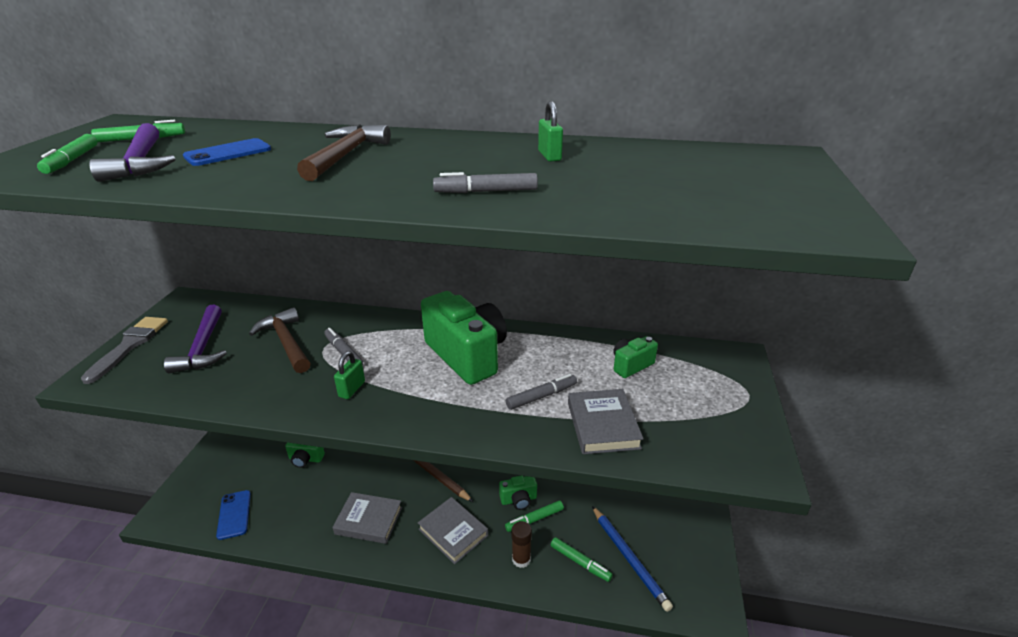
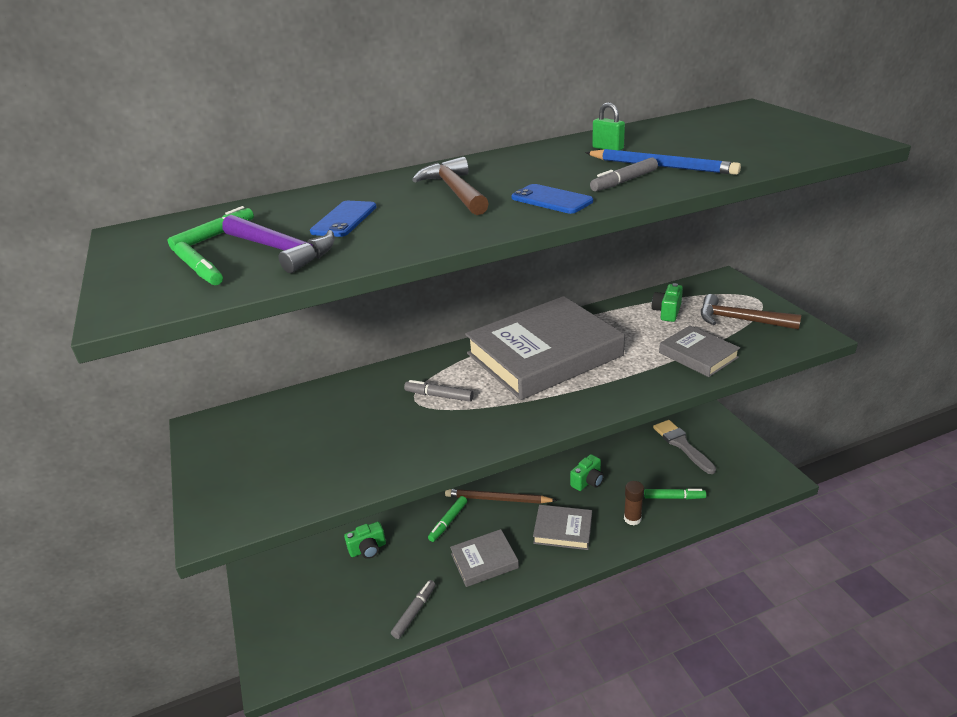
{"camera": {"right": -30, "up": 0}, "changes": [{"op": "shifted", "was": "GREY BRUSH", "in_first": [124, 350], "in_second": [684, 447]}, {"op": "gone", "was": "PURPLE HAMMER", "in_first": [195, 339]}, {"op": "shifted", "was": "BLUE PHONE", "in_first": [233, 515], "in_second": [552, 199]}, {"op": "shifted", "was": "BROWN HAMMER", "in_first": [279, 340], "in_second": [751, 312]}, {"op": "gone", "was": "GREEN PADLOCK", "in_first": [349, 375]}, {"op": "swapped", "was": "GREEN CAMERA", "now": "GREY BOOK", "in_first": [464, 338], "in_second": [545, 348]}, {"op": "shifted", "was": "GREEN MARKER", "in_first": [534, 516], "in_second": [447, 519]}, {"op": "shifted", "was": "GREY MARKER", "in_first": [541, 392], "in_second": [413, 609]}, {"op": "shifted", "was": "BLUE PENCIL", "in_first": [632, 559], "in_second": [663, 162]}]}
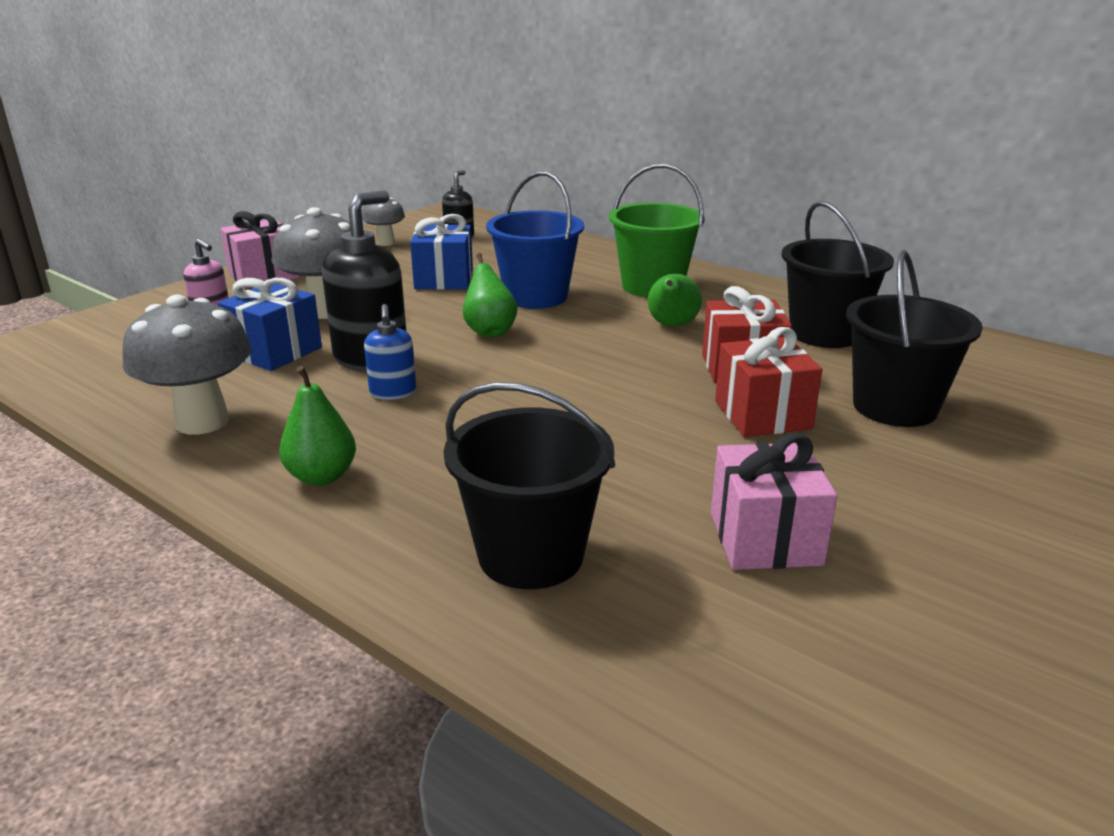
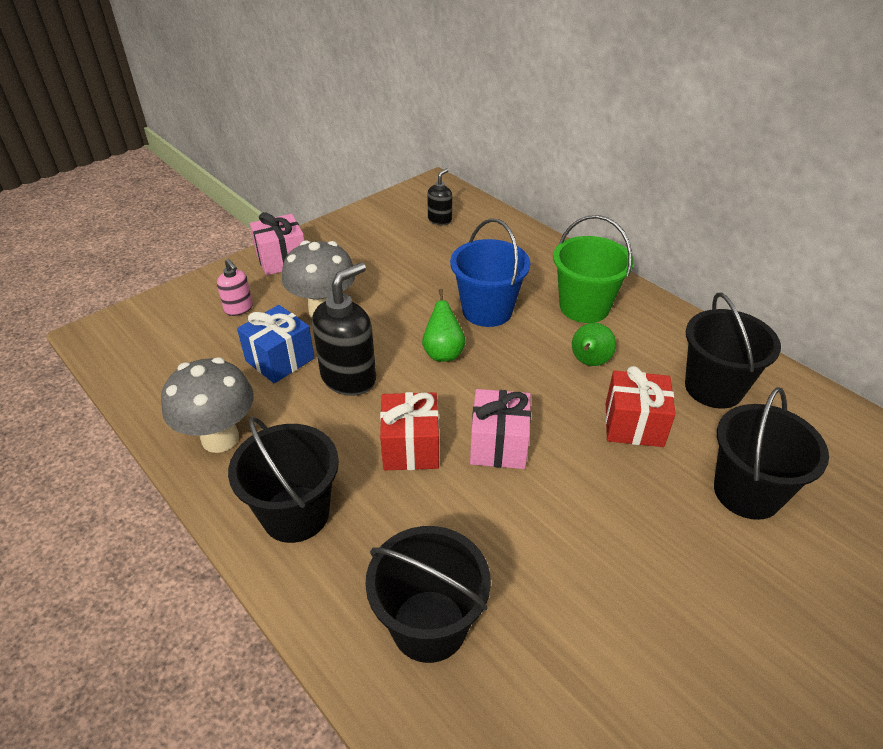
{"camera": {"right": 10, "up": 15}, "changes": [{"op": "swapped", "was": "GREEN PEAR", "now": "BLACK BUCKET", "in_first": [317, 426], "in_second": [283, 480]}, {"op": "gone", "was": "GREY MUSHROOM", "in_first": [383, 222]}, {"op": "gone", "was": "BLUE SOAP DISPENSER", "in_first": [390, 352]}, {"op": "gone", "was": "BLUE GIFT", "in_first": [441, 252]}, {"op": "shifted", "was": "PINK GIFT", "in_first": [774, 502], "in_second": [500, 429]}, {"op": "shifted", "was": "RED GIFT", "in_first": [768, 382], "in_second": [409, 431]}]}
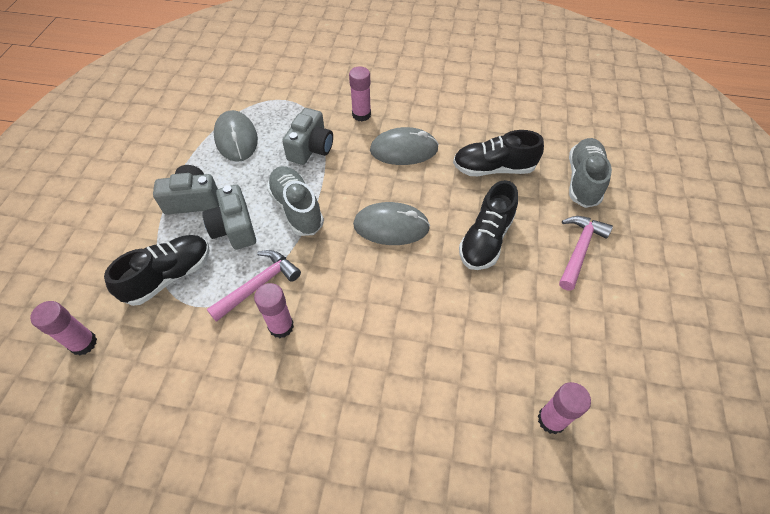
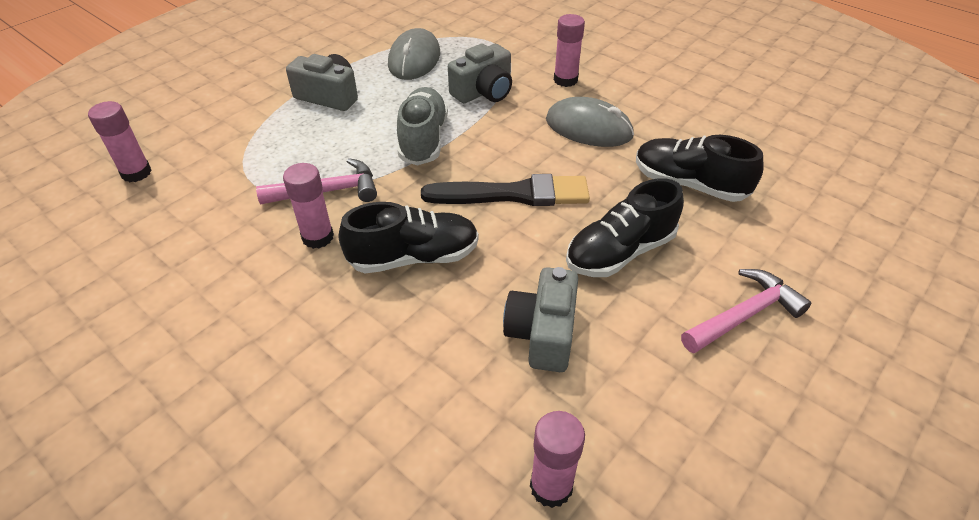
{"camera": {"right": 30, "up": -10}, "changes": [{"op": "shifted", "was": "BLACK SHOE", "in_first": [157, 270], "in_second": [409, 237]}, {"op": "shifted", "was": "GREY CAMERA", "in_first": [229, 216], "in_second": [540, 319]}, {"op": "swapped", "was": "GREY MOUSE", "now": "BLACK BRUSH", "in_first": [391, 223], "in_second": [505, 190]}, {"op": "gone", "was": "GREY SHOE", "in_first": [590, 173]}]}
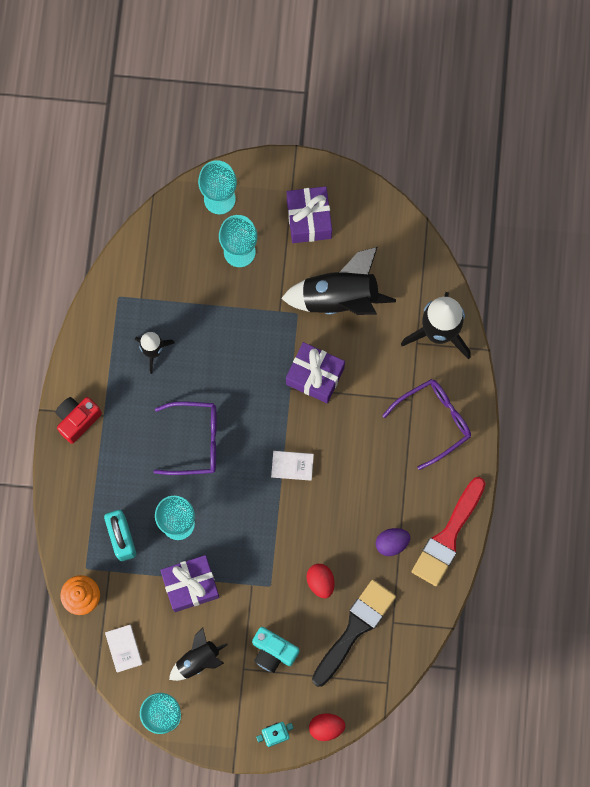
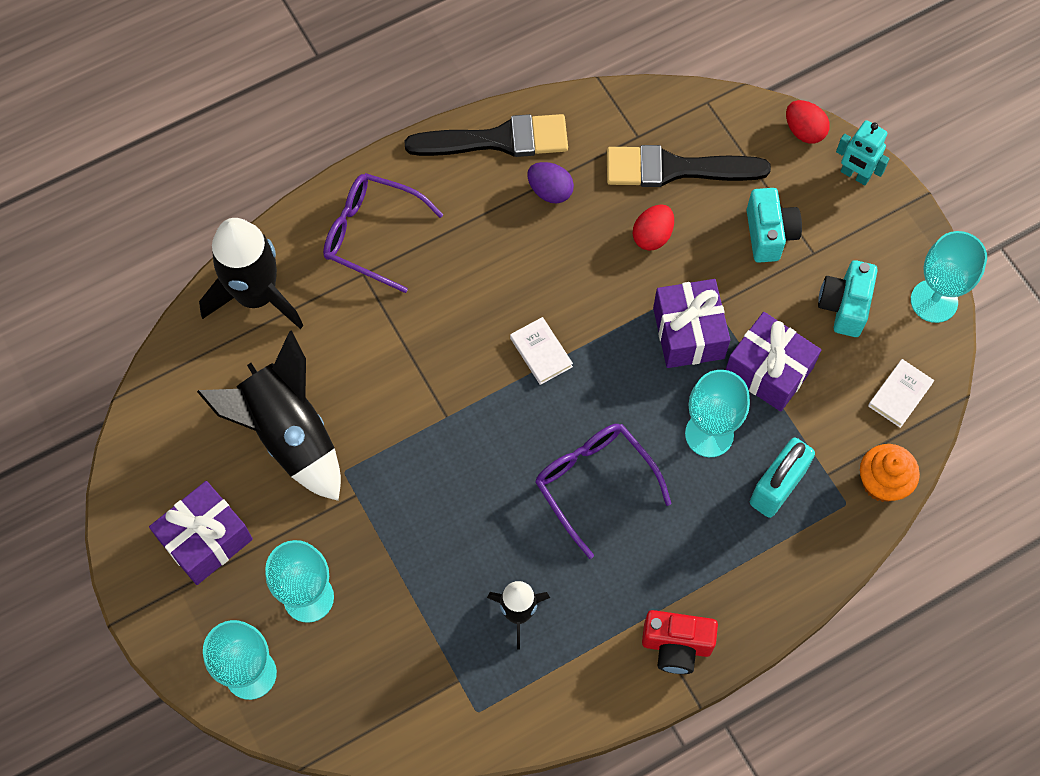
{"camera": {"right": -125, "up": -10}, "changes": [{"op": "swapped", "was": "BLACK ROCKET", "now": "TURQUOISE CAMERA", "in_first": [198, 654], "in_second": [848, 298]}, {"op": "shifted", "was": "PURPLE GIFT", "in_first": [315, 372], "in_second": [691, 323]}, {"op": "repainted", "was": "RED BRUSH", "now": "BLACK BRUSH", "in_first": [449, 531], "in_second": [486, 135]}]}
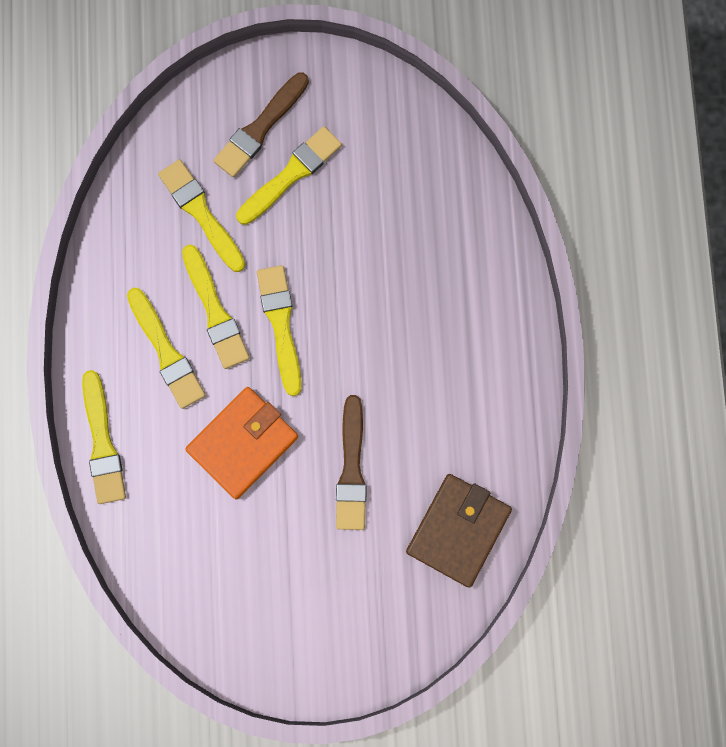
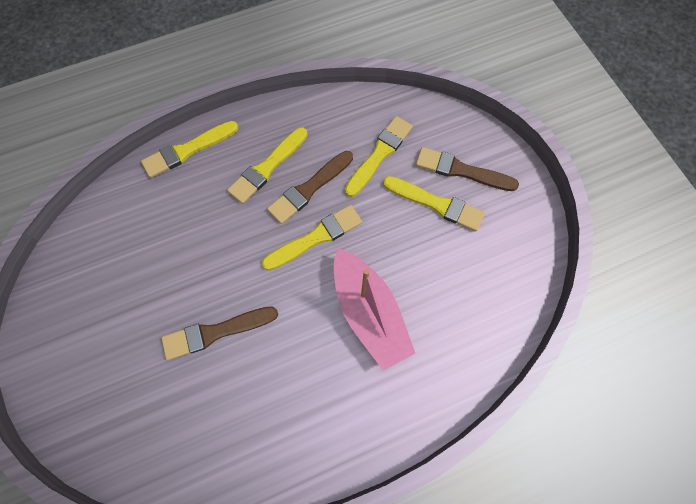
{"camera": {"right": 70, "up": -10}, "changes": [{"op": "repainted", "was": "YELLOW BRUSH", "now": "BROWN BRUSH", "in_first": [216, 307], "in_second": [310, 187]}, {"op": "gone", "was": "ORANGE WALLET", "in_first": [241, 443]}, {"op": "gone", "was": "BROWN WALLET", "in_first": [459, 531]}, {"op": "new", "now": "PINK BOAT", "in_second": [374, 309]}]}
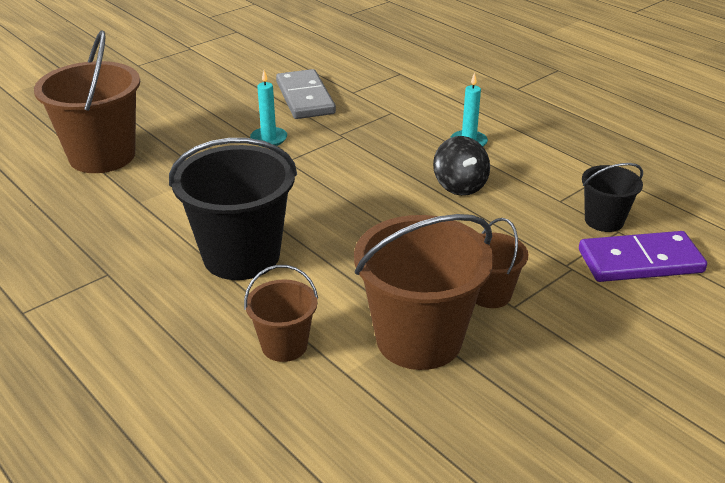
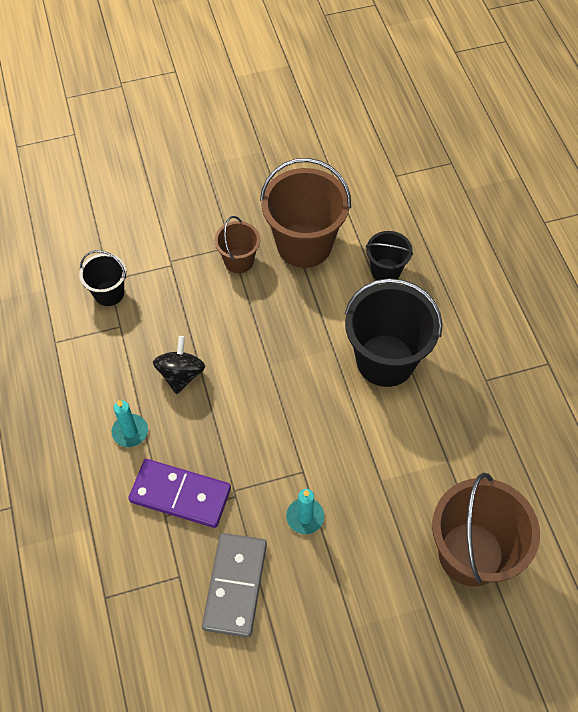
{"camera": {"right": -155, "up": 25}, "changes": [{"op": "repainted", "was": "BROWN BUCKET", "now": "BLACK BUCKET", "in_first": [281, 313], "in_second": [389, 255]}, {"op": "shifted", "was": "PURPLE DOMINO", "in_first": [643, 256], "in_second": [179, 493]}]}
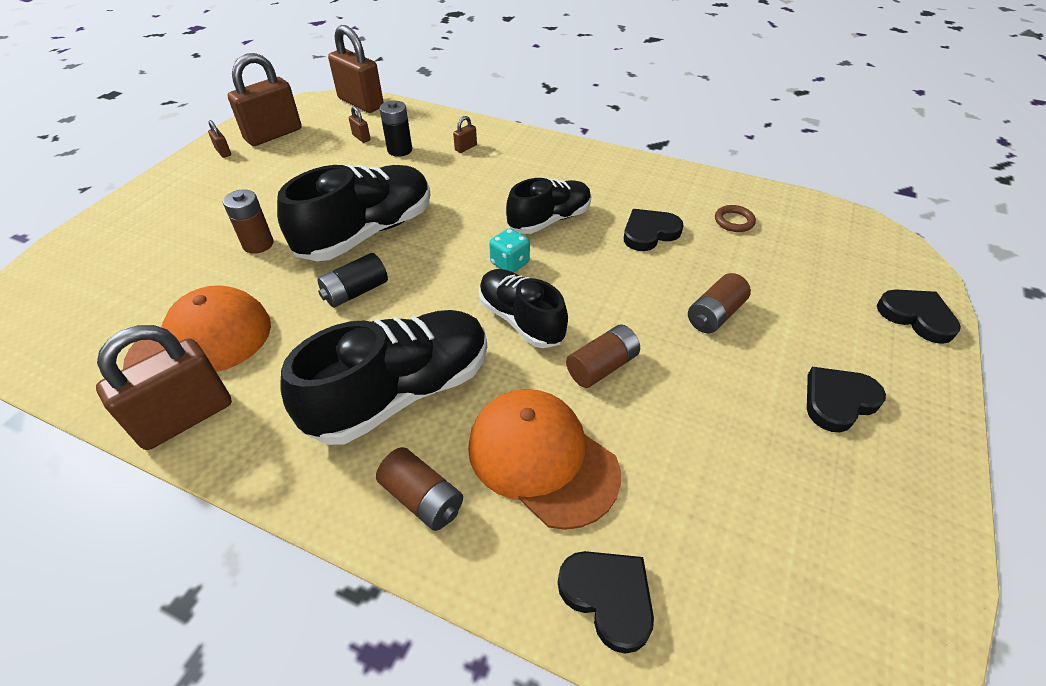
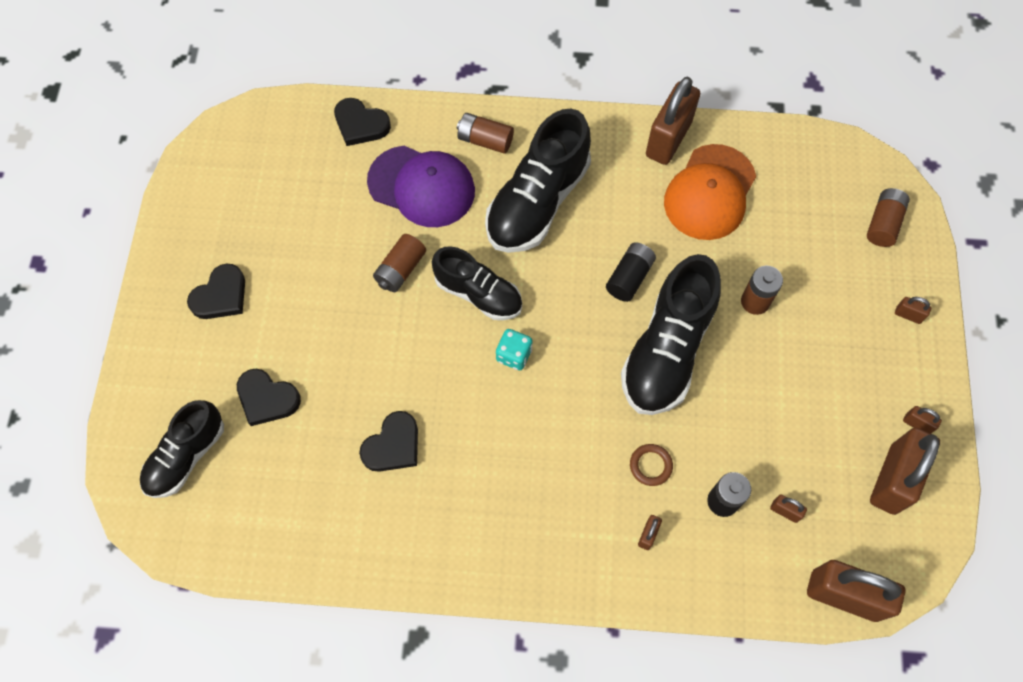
{"camera": {"right": 160, "up": 20}, "changes": [{"op": "repainted", "was": "ORANGE CAP", "now": "PURPLE CAP", "in_first": [544, 459], "in_second": [421, 186]}, {"op": "shifted", "was": "BLACK SHOE", "in_first": [548, 206], "in_second": [182, 449]}, {"op": "shifted", "was": "BROWN BATTERY", "in_first": [719, 303], "in_second": [888, 217]}, {"op": "shifted", "was": "BROWN RING", "in_first": [735, 218], "in_second": [651, 465]}, {"op": "shifted", "was": "BLACK HEART", "in_first": [919, 317], "in_second": [269, 397]}, {"op": "new", "now": "BROWN PADLOCK", "in_second": [913, 310]}]}
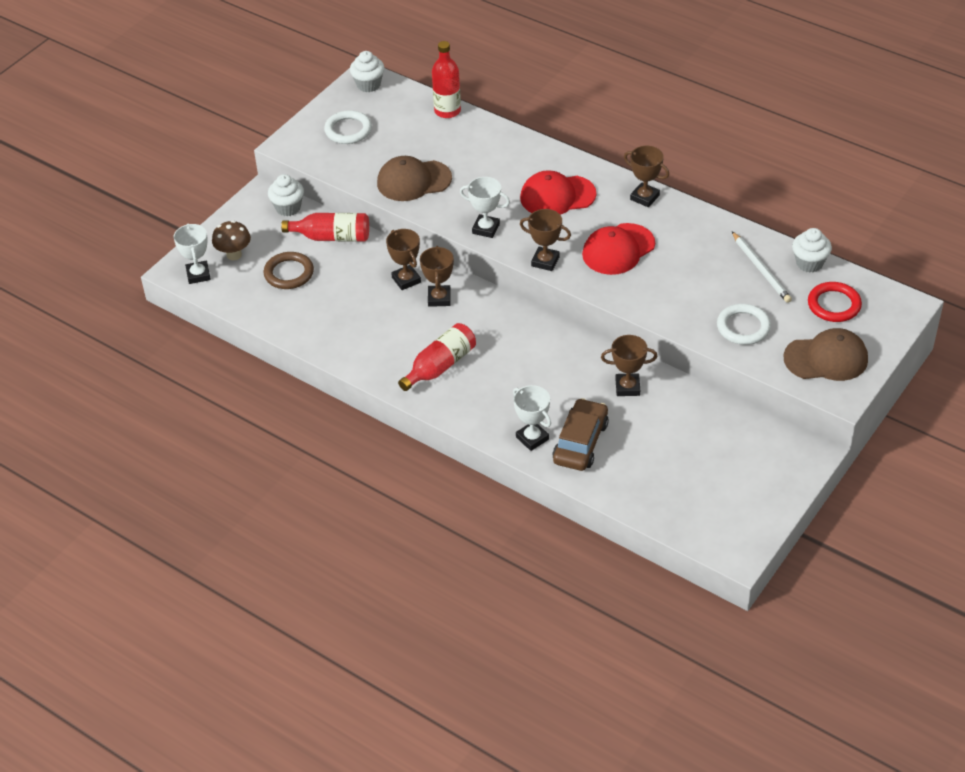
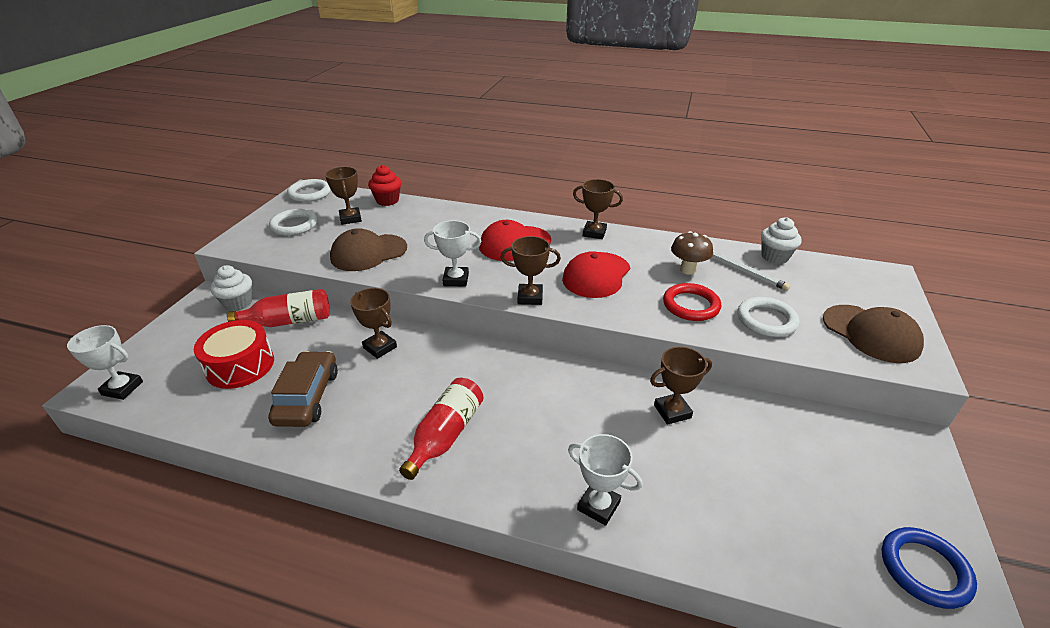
{"camera": {"right": -20, "up": -10}, "changes": [{"op": "rotated", "was": "WHITE TROPHY", "in_first": [192, 253], "in_second": [105, 362], "clockwise": -45}, {"op": "shifted", "was": "BROWN MUSHROOM", "in_first": [231, 240], "in_second": [692, 253]}, {"op": "swapped", "was": "BROWN RING", "now": "RED DRUM", "in_first": [288, 270], "in_second": [234, 354]}, {"op": "swapped", "was": "WHITE CUPCAKE", "now": "WHITE RING", "in_first": [367, 71], "in_second": [309, 190]}, {"op": "shifted", "was": "BROWN TROPHY", "in_first": [437, 276], "in_second": [343, 196]}, {"op": "swapped", "was": "RED BOTTLE", "now": "RED CUPCAKE", "in_first": [446, 79], "in_second": [384, 185]}, {"op": "shifted", "was": "BROWN CAR", "in_first": [581, 434], "in_second": [303, 389]}, {"op": "rotated", "was": "BROWN CAP", "in_first": [825, 354], "in_second": [873, 334], "clockwise": 75}, {"op": "shifted", "was": "RED RING", "in_first": [835, 302], "in_second": [692, 302]}, {"op": "new", "now": "BLUE RING", "in_second": [929, 568]}]}
